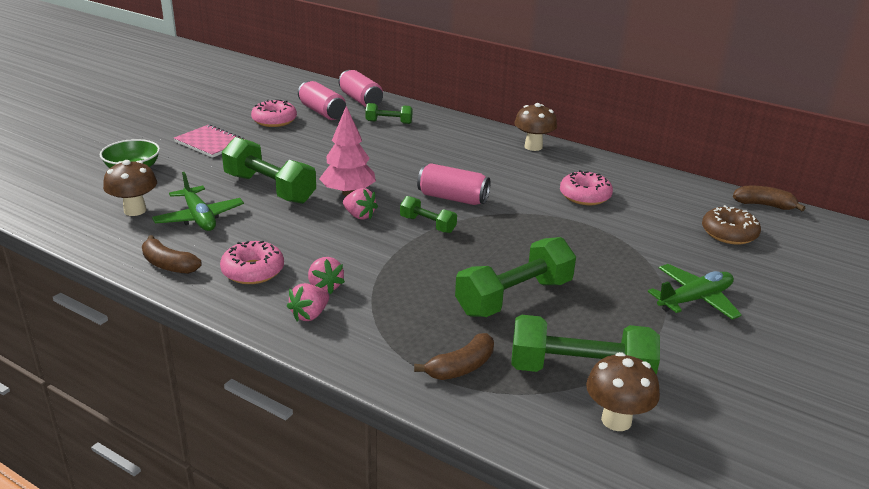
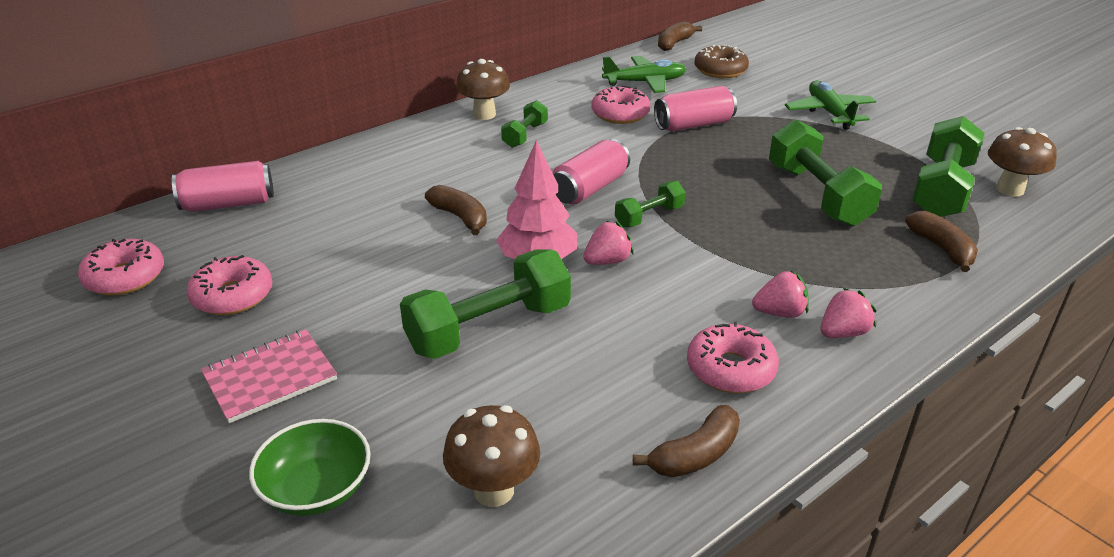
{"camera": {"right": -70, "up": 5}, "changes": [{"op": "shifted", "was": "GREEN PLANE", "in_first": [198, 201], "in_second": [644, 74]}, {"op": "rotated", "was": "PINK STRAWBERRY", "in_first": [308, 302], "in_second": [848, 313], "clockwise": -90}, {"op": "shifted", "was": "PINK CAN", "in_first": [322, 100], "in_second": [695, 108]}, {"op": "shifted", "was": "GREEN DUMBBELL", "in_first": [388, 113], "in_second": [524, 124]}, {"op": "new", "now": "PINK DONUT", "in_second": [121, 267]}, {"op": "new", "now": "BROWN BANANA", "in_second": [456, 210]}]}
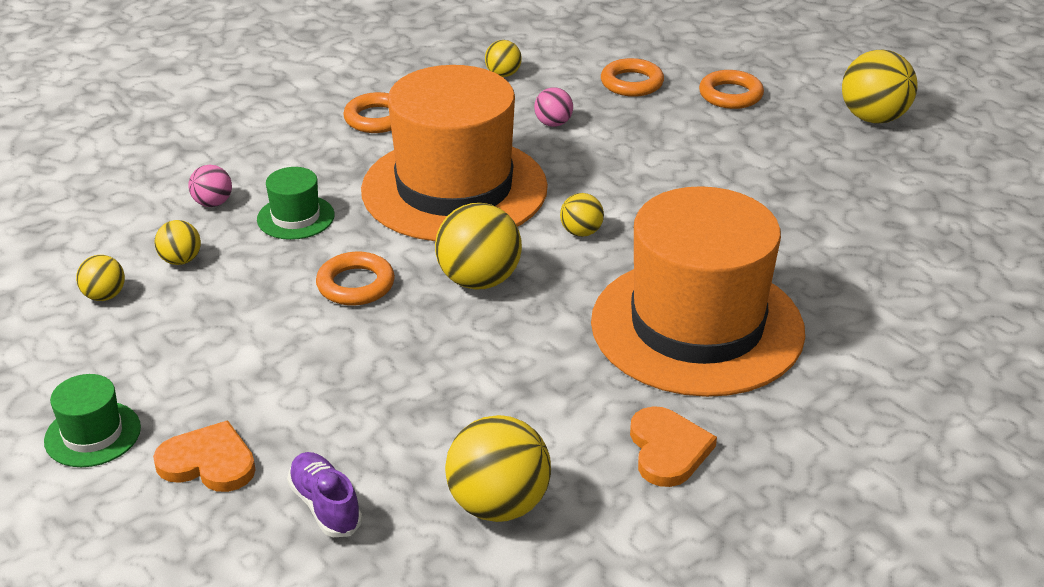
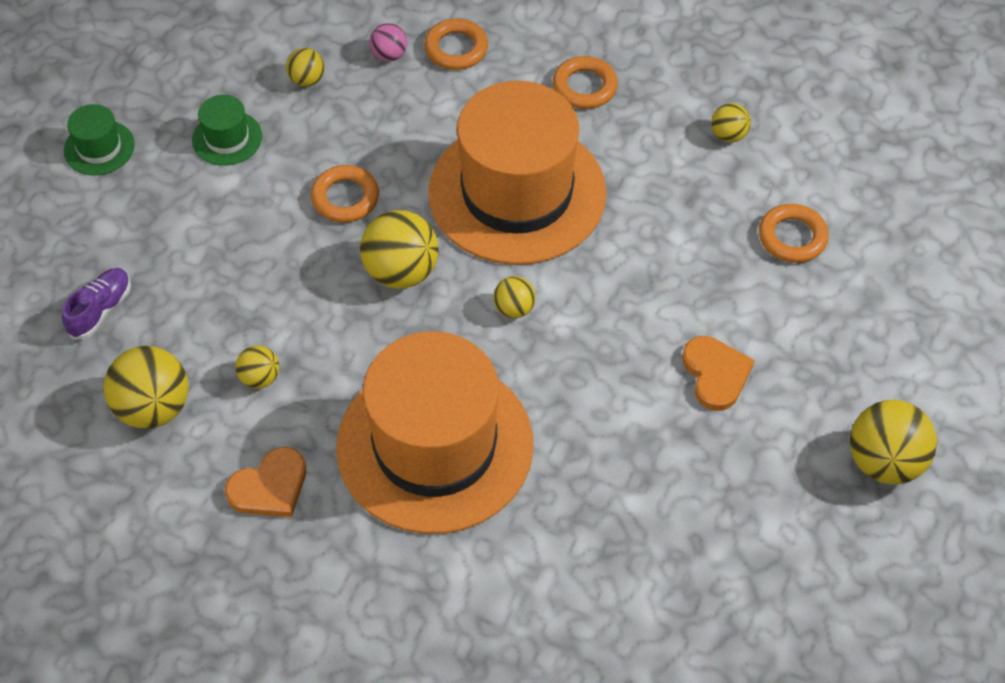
{"camera": {"right": 60, "up": 20}, "changes": [{"op": "shifted", "was": "YELLOW BALL", "in_first": [100, 278], "in_second": [257, 367]}, {"op": "shifted", "was": "ORANGE HEART", "in_first": [204, 456], "in_second": [718, 373]}, {"op": "shifted", "was": "GREEN HAT", "in_first": [296, 203], "in_second": [227, 130]}, {"op": "gone", "was": "PINK BALL", "in_first": [553, 107]}, {"op": "shifted", "was": "ORANGE RING", "in_first": [731, 89], "in_second": [456, 44]}]}
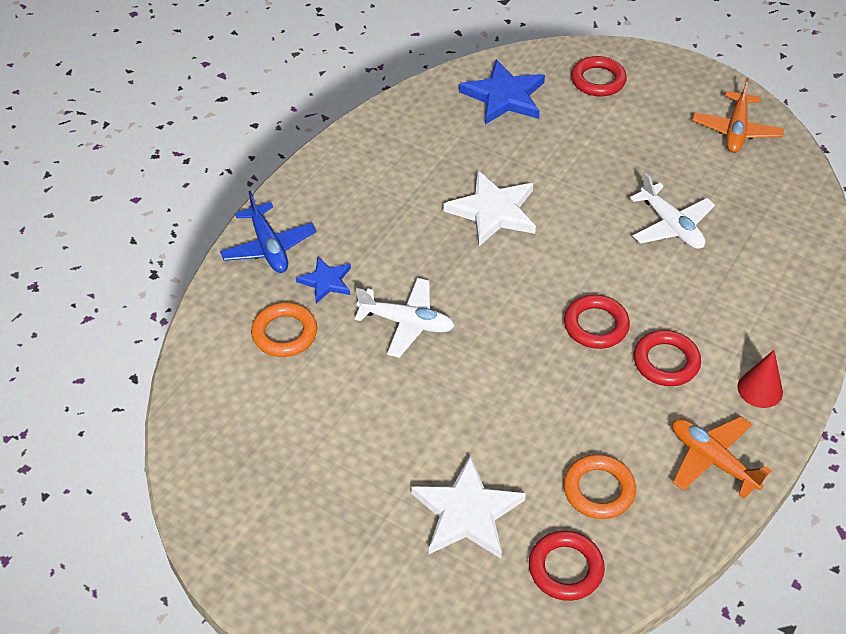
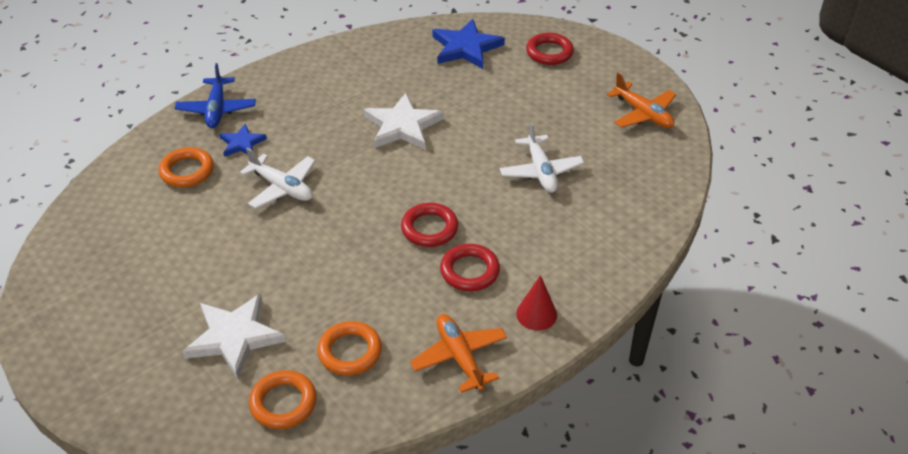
{"camera": {"right": 20, "up": -5}, "changes": [{"op": "repainted", "was": "RED RING", "now": "ORANGE RING", "in_first": [567, 566], "in_second": [283, 399]}, {"op": "rotated", "was": "ORANGE PLANE", "in_first": [738, 115], "in_second": [641, 100], "clockwise": -75}]}
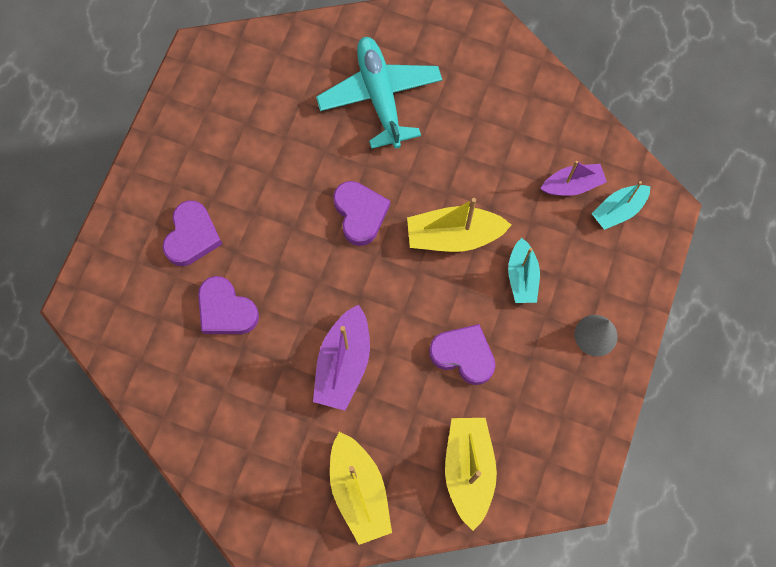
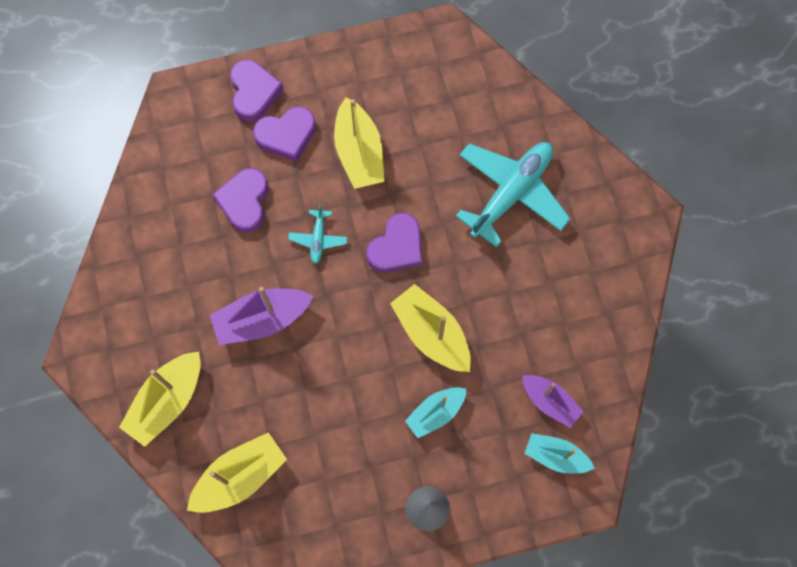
{"camera": {"right": 55, "up": 0}, "changes": [{"op": "shifted", "was": "PURPLE HEART", "in_first": [462, 354], "in_second": [257, 90]}, {"op": "new", "now": "TURQUOISE PLANE", "in_second": [318, 234]}, {"op": "new", "now": "YELLOW BOAT", "in_second": [359, 143]}]}
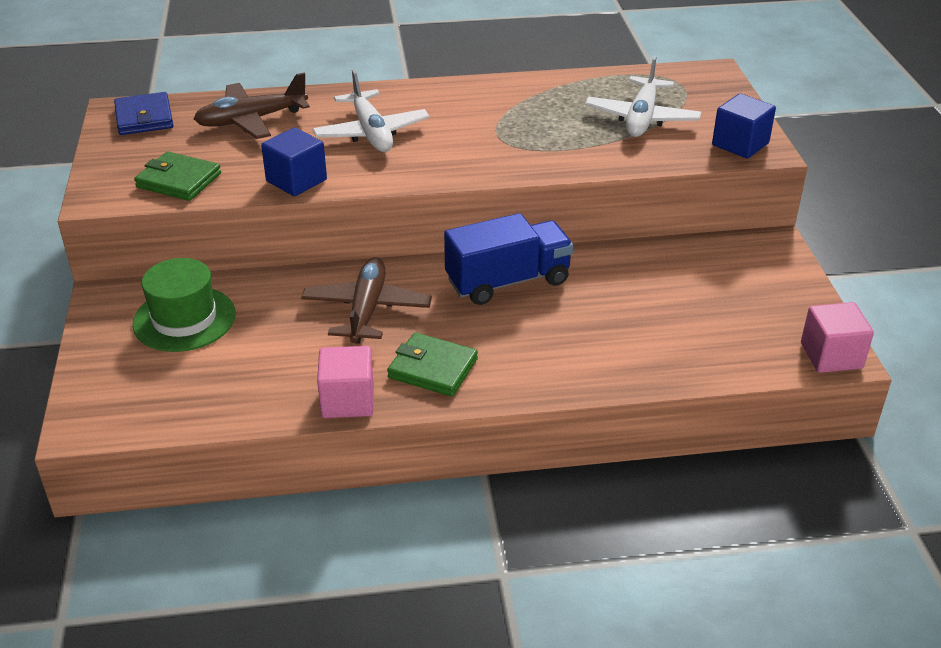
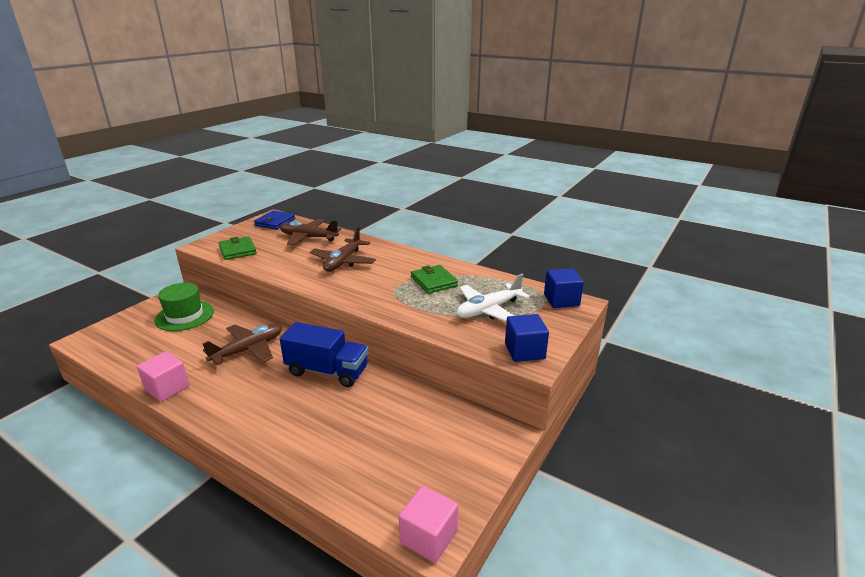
{"camera": {"right": 40, "up": -10}, "changes": [{"op": "shifted", "was": "BLUE CUBE", "in_first": [294, 161], "in_second": [564, 288]}, {"op": "repainted", "was": "WHITE PLANE", "now": "BROWN PLANE", "in_first": [370, 111], "in_second": [343, 249]}, {"op": "shifted", "was": "GREEN WALLET", "in_first": [432, 364], "in_second": [434, 279]}]}
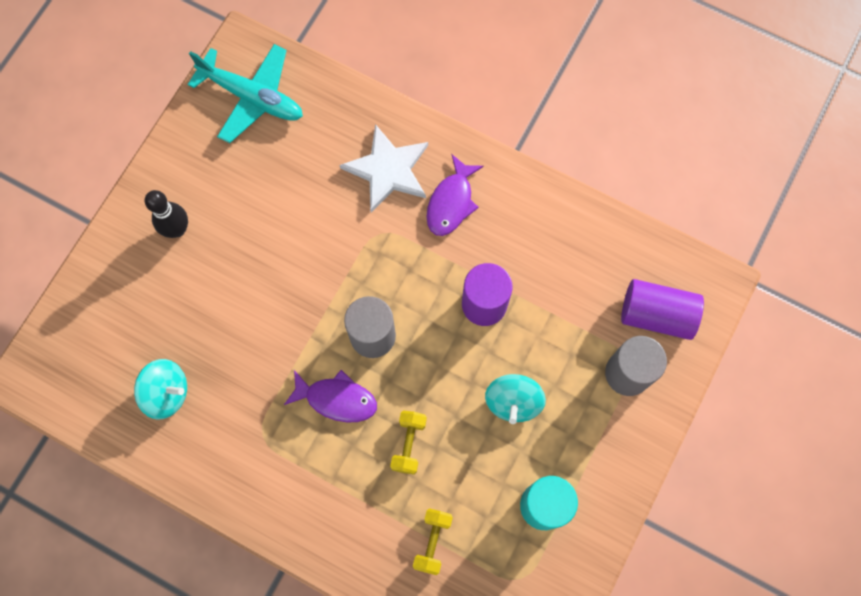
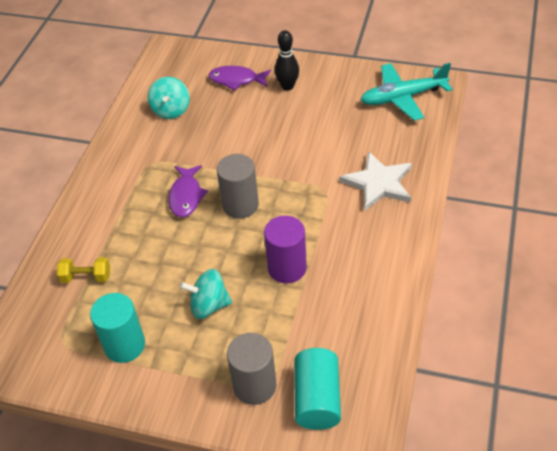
{"camera": {"right": 80, "up": -25}, "changes": [{"op": "rotated", "was": "TURQUOISE PLANE", "in_first": [245, 93], "in_second": [406, 92], "clockwise": 60}, {"op": "gone", "was": "YELLOW DUMBBELL", "in_first": [408, 443]}, {"op": "shifted", "was": "PURPLE FISH", "in_first": [455, 195], "in_second": [239, 78]}, {"op": "repainted", "was": "PURPLE CYLINDER", "now": "TURQUOISE CYLINDER", "in_first": [662, 309], "in_second": [317, 389]}]}
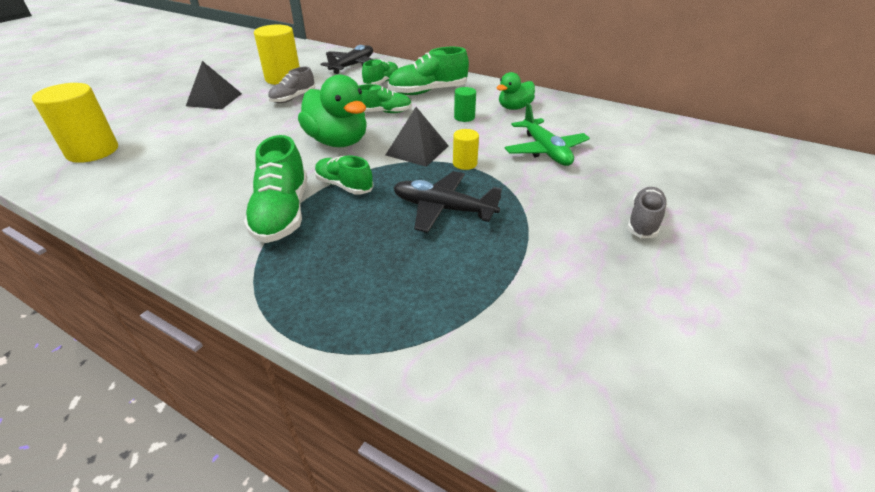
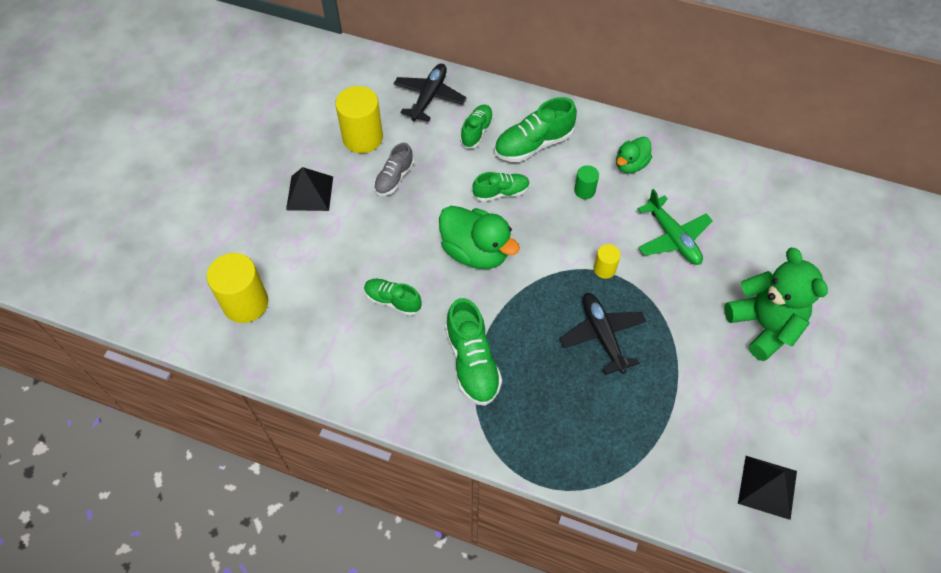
{"camera": {"right": -10, "up": 20}, "changes": [{"op": "shifted", "was": "GREEN SHOE", "in_first": [344, 175], "in_second": [393, 297]}, {"op": "shifted", "was": "BLACK PYRAMID", "in_first": [417, 137], "in_second": [767, 488]}, {"op": "rotated", "was": "BLACK PLANE", "in_first": [447, 202], "in_second": [602, 334], "clockwise": 60}, {"op": "swapped", "was": "GREY SHOE", "now": "GREEN TEDDY BEAR", "in_first": [647, 212], "in_second": [776, 304]}]}
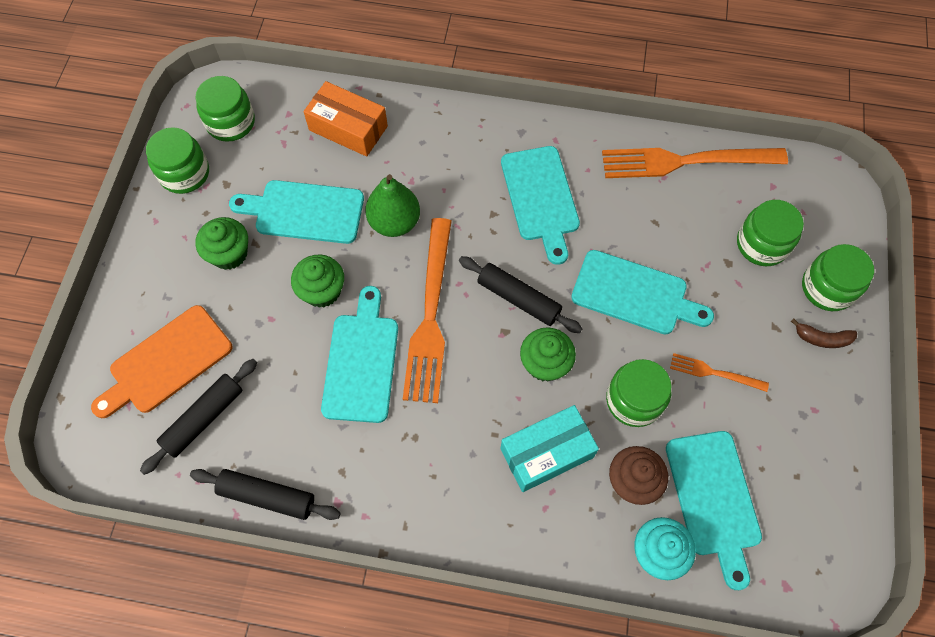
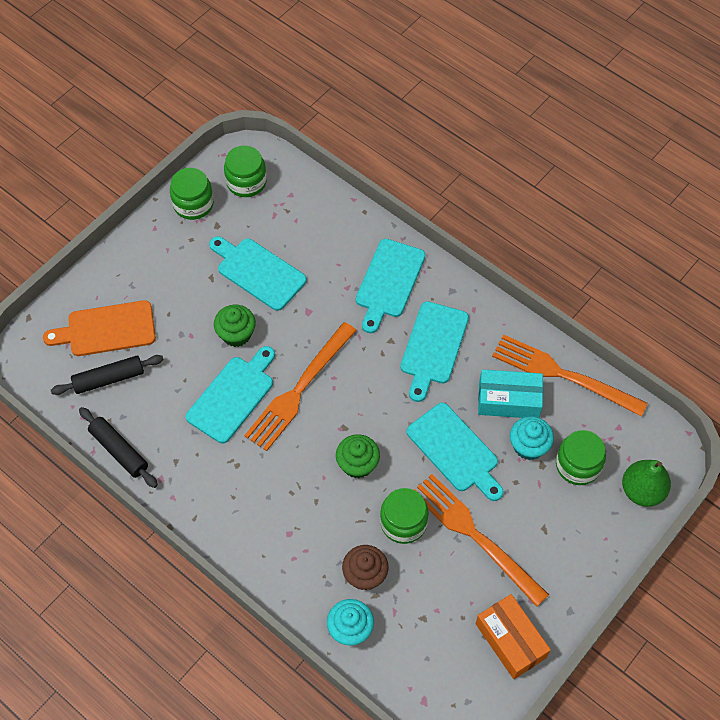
{"camera": {"right": 30, "up": -5}, "changes": [{"op": "gone", "was": "GREEN CUPCAKE", "in_first": [221, 243]}, {"op": "shifted", "was": "ORANGE BOX", "in_first": [345, 118], "in_second": [513, 636]}, {"op": "shifted", "was": "GREEN PEAR", "in_first": [392, 205], "in_second": [646, 483]}, {"op": "gone", "was": "BLACK ROLLING PIN", "in_first": [520, 294]}, {"op": "shifted", "was": "TURQUOISE BOX", "in_first": [549, 448], "in_second": [510, 393]}, {"op": "shifted", "was": "TURQUOISE CUTTING BOARD", "in_first": [714, 510], "in_second": [391, 286]}, {"op": "scaled", "was": "ORANGE FORK", "in_first": [719, 372], "in_second": [481, 540], "ratio": 2.11}, {"op": "gone", "was": "BROWN BANANA", "in_first": [824, 333]}, {"op": "gone", "was": "GREEN JAR", "in_first": [838, 277]}, {"op": "new", "now": "TURQUOISE CUPCAKE", "in_second": [532, 438]}]}
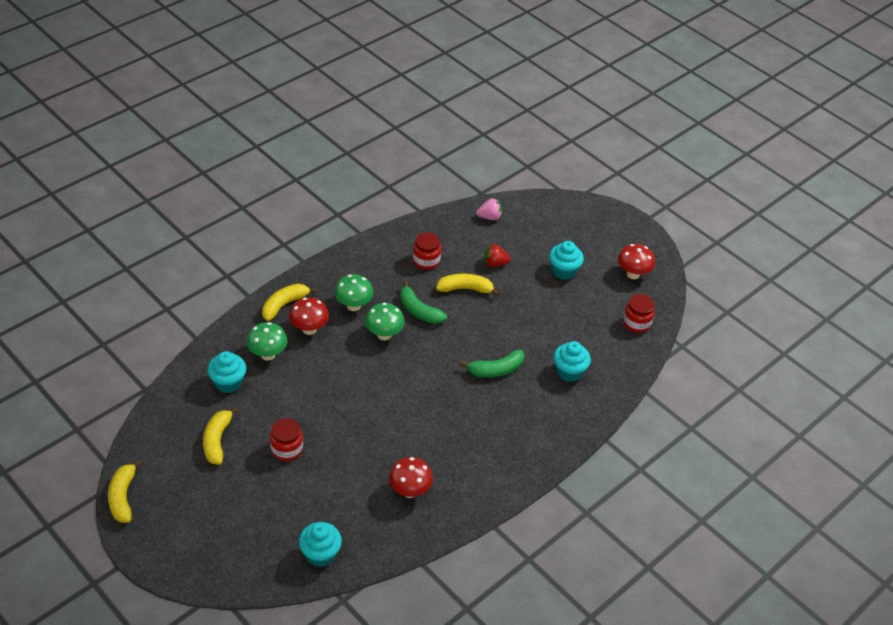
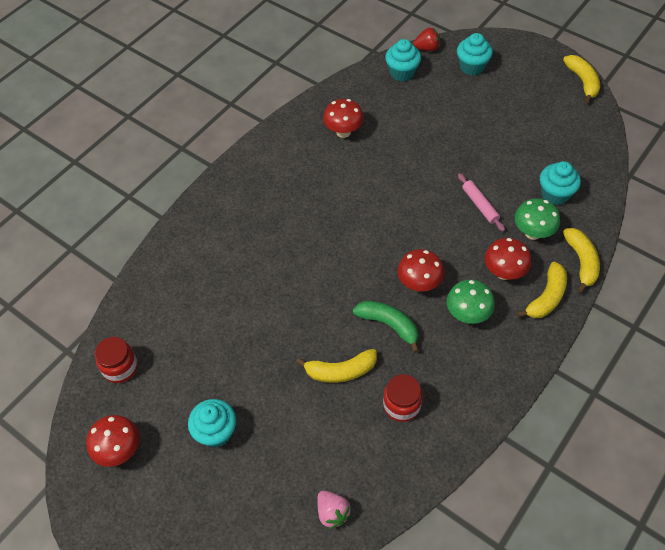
{"camera": {"right": 175, "up": 10}, "changes": [{"op": "shifted", "was": "YELLOW BANANA", "in_first": [221, 436], "in_second": [581, 260]}, {"op": "gone", "was": "RED JAR", "in_first": [286, 439]}, {"op": "repainted", "was": "GREEN MUSHROOM", "now": "RED MUSHROOM", "in_first": [385, 321], "in_second": [420, 270]}, {"op": "gone", "was": "GREEN BANANA", "in_first": [492, 364]}, {"op": "rotated", "was": "PINK STRAWBERRY", "in_first": [489, 209], "in_second": [334, 510], "clockwise": -105}, {"op": "shifted", "was": "RED STRAWBERRY", "in_first": [497, 255], "in_second": [426, 39]}, {"op": "shifted", "was": "TURQUOISE CUPCAKE", "in_first": [572, 361], "in_second": [475, 54]}, {"op": "new", "now": "PINK ROLLING PIN", "in_second": [481, 202]}]}
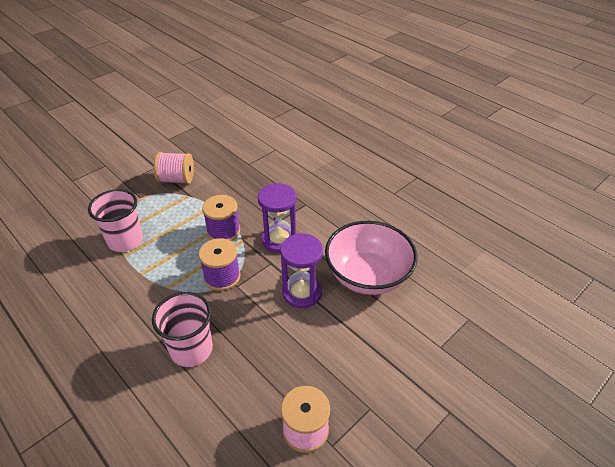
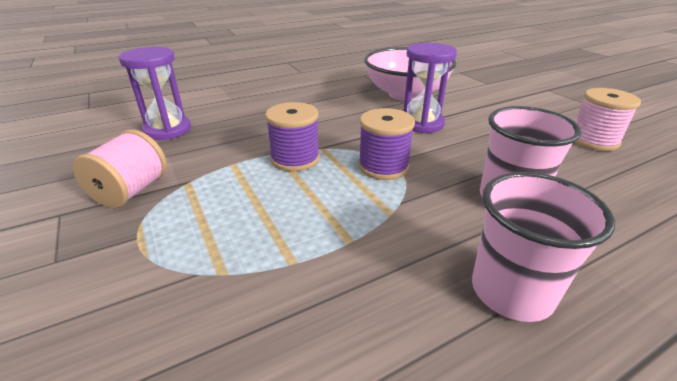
{"camera": {"right": -75, "up": -10}, "changes": [{"op": "shifted", "was": "PINK CUP", "in_first": [115, 220], "in_second": [543, 247]}, {"op": "shifted", "was": "PURPLE HOURGLASS", "in_first": [277, 218], "in_second": [155, 93]}]}
